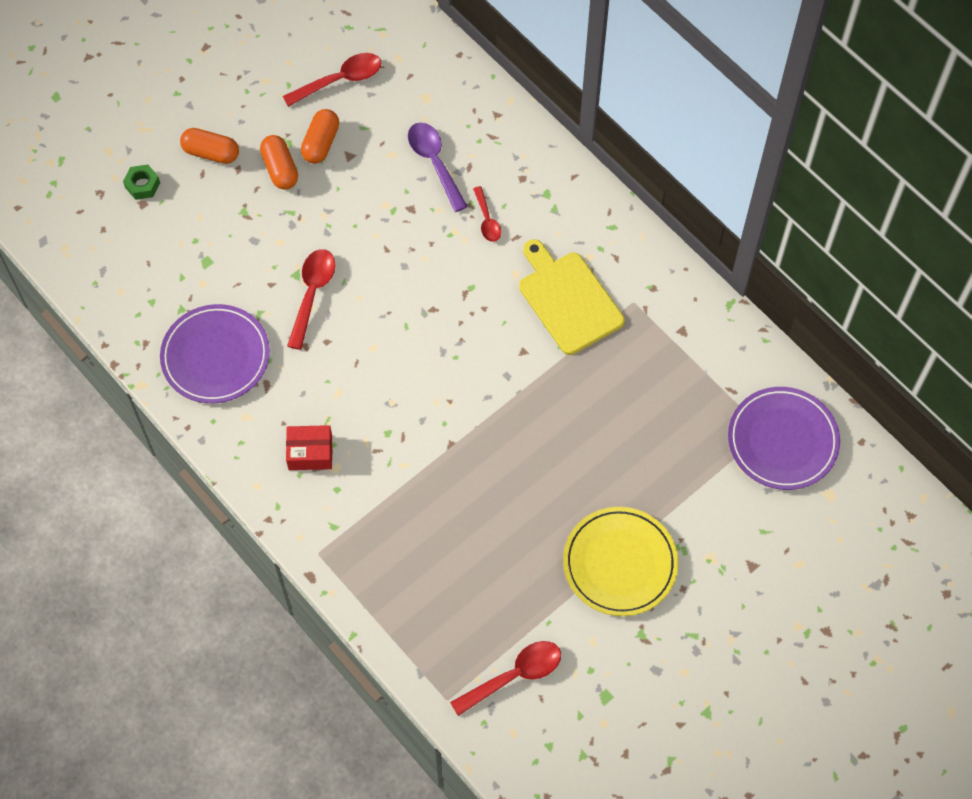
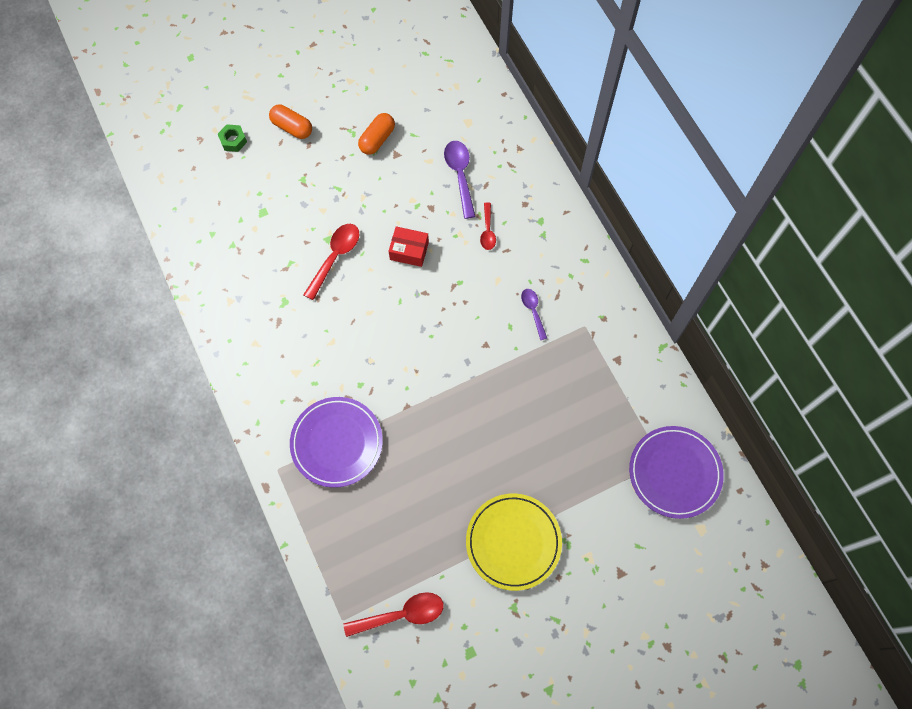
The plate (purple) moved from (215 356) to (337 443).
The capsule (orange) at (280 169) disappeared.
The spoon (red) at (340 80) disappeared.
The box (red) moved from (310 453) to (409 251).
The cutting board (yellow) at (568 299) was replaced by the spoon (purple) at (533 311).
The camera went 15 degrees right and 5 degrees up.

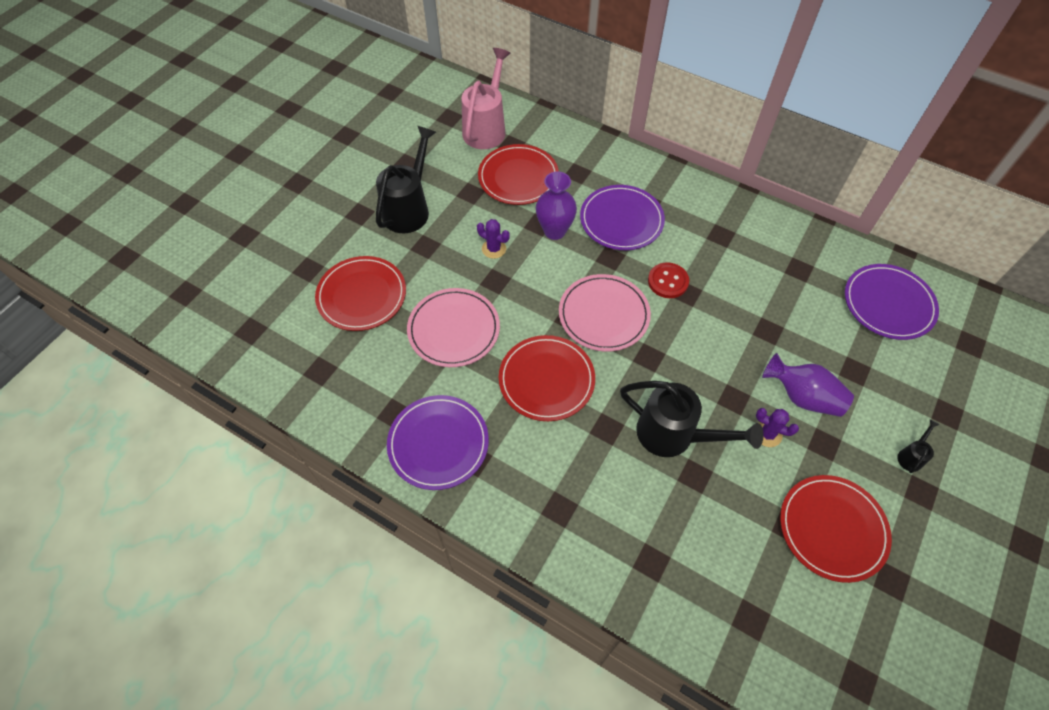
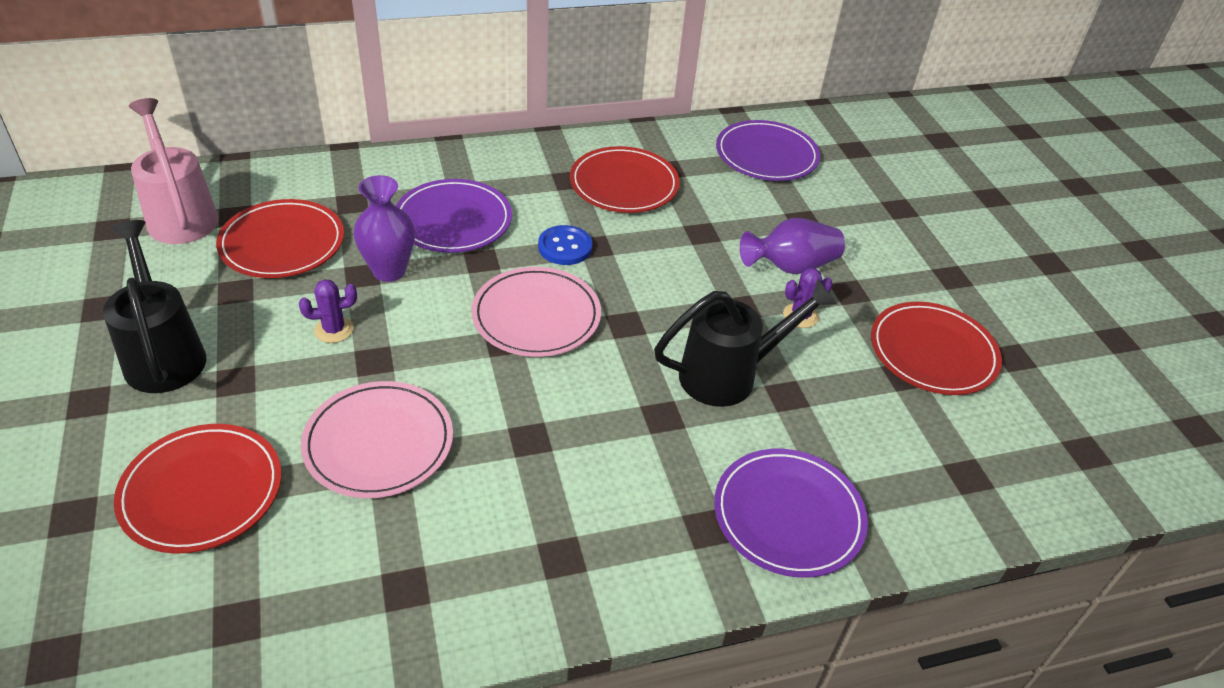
The plate (purple) moved from (438 443) to (788 515).
The plate (red) moved from (546 380) to (624 184).
The button (red) at (668 281) became the button (blue) at (565 247).
The watering can (black) at (911 456) disappeared.
The camera went 50 degrees left and 15 degrees down.

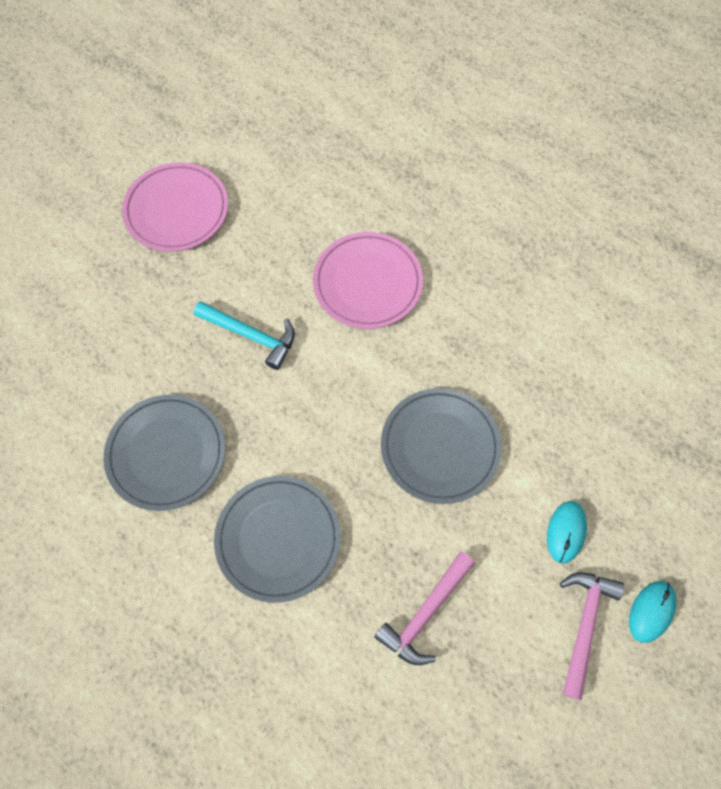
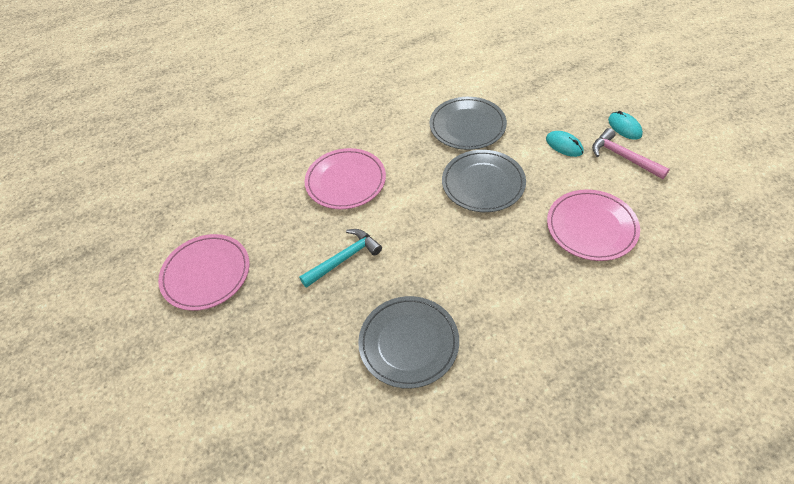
The plate (grey) moved from (278 539) to (467 126).
The hammer (pink) at (425 613) was replaced by the plate (pink) at (591 227).
The camera went 60 degrees left and 15 degrees down.

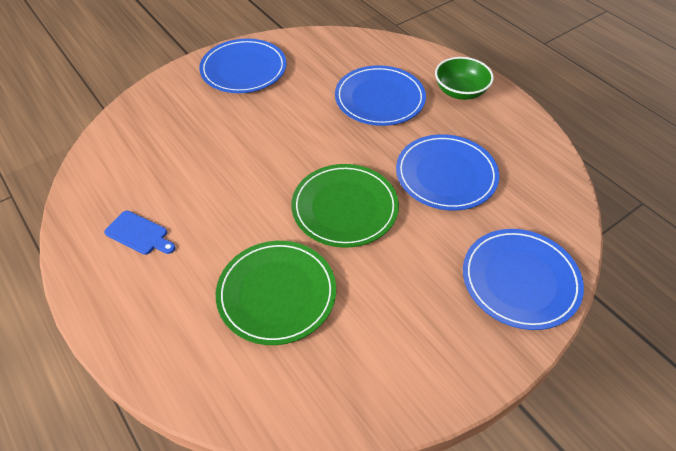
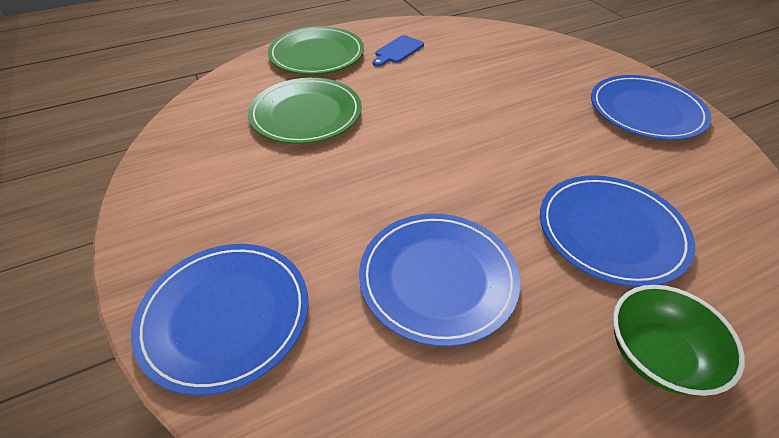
The plate (green) moved from (345 207) to (317 54).
The camera went 100 degrees right and 5 degrees down.

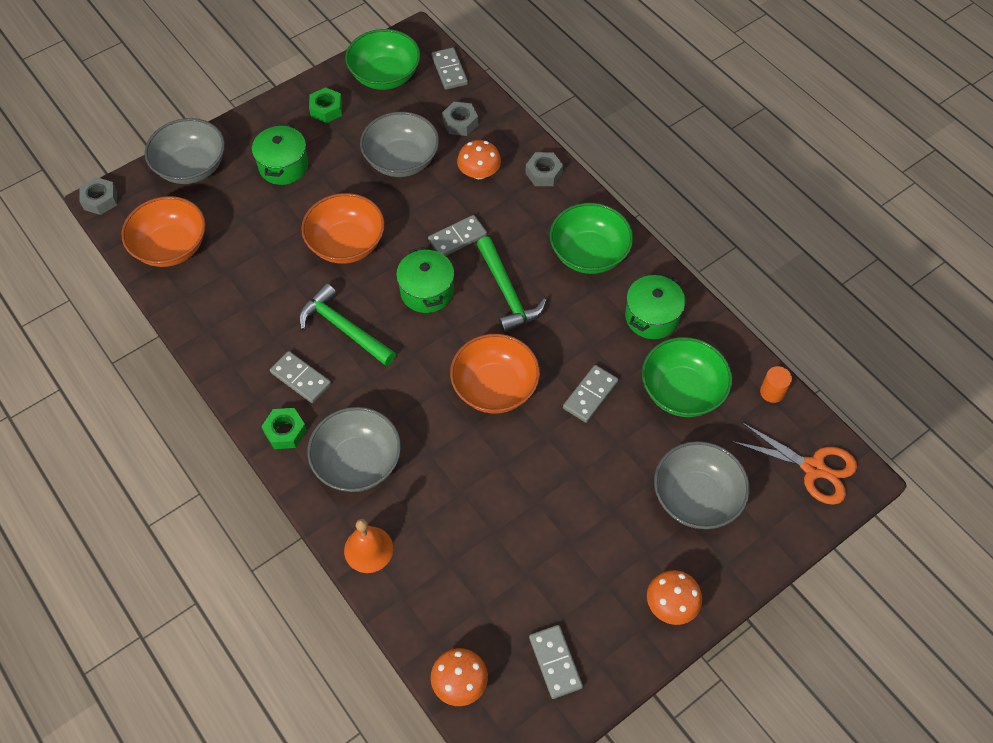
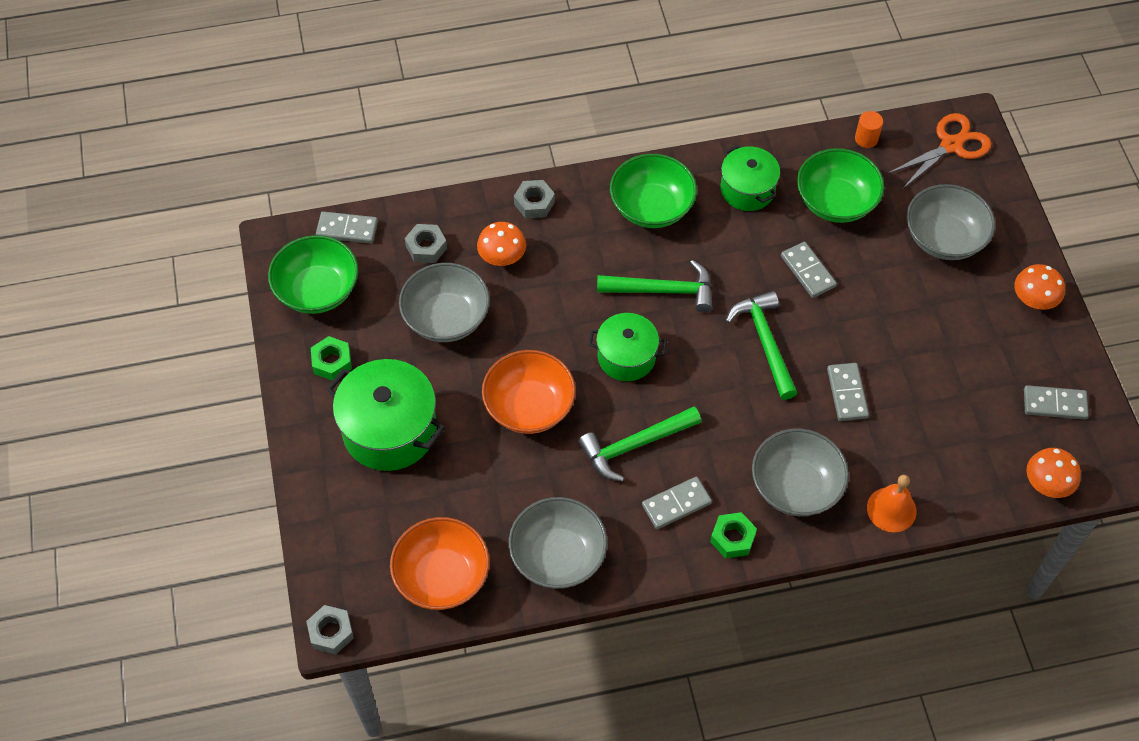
The bowl (grey) moved from (191 167) to (558 556).
The pot (green) at (283 166) changed to 1.58 times the size.
The domino (grey) moved from (457 238) to (847 393).
The bowl (orange) at (495 388) was replaced by the hammer (green) at (765 342).
The camera went 65 degrees left and 0 degrees up.

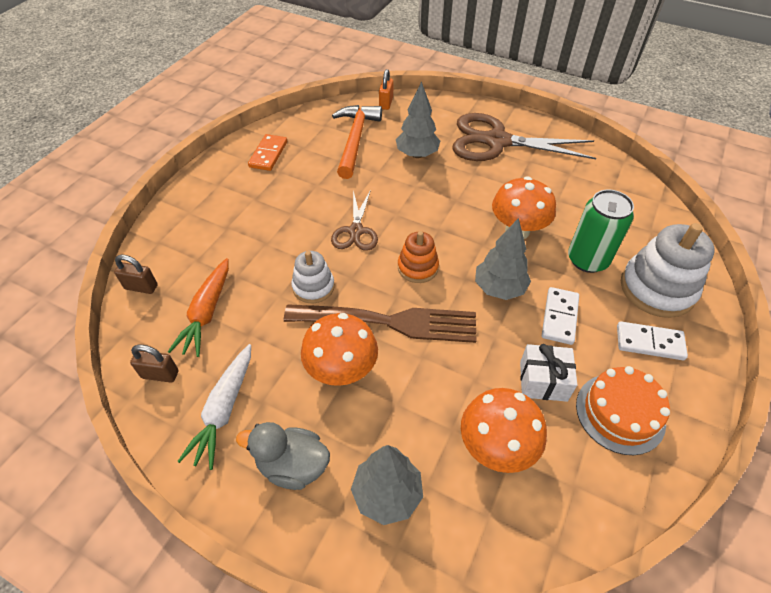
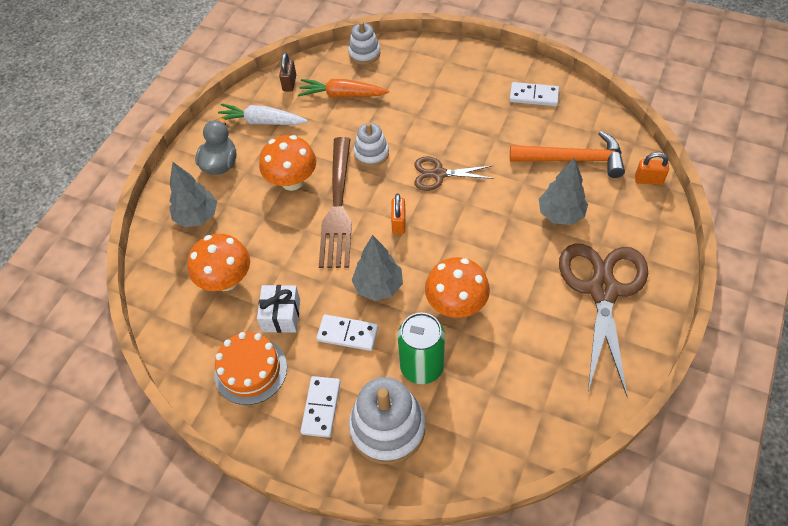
The padlock (brown) at (141 287) was replaced by the stacking toy (white) at (364 53).
The domino (orange) at (268 154) became the domino (white) at (534 96).
The stacking toy (orange) at (417 267) was replaced by the padlock (orange) at (399 223).
The camera went 90 degrees right and 5 degrees up.

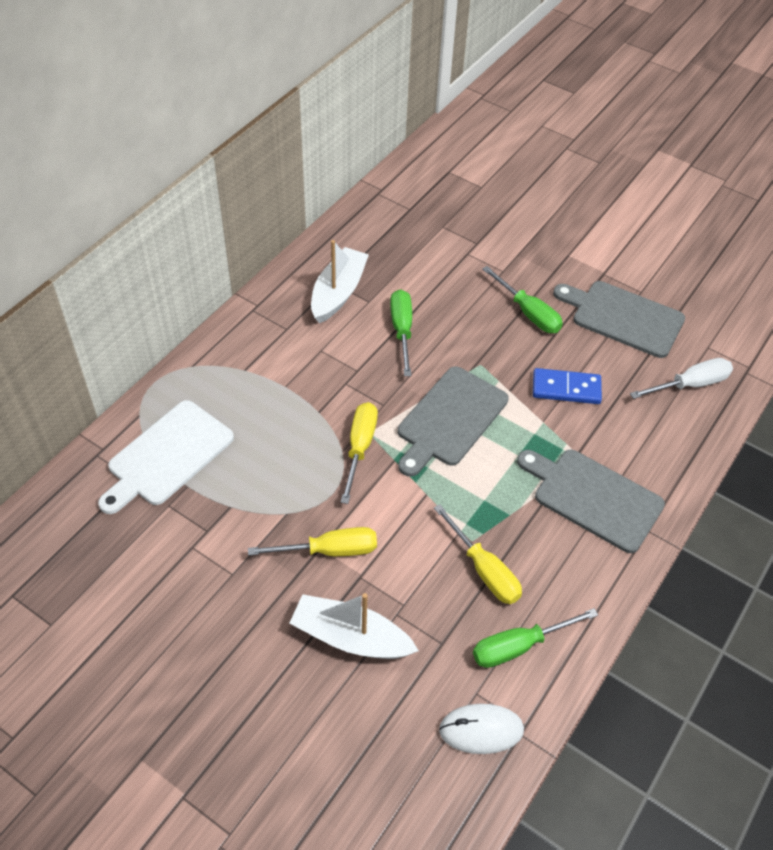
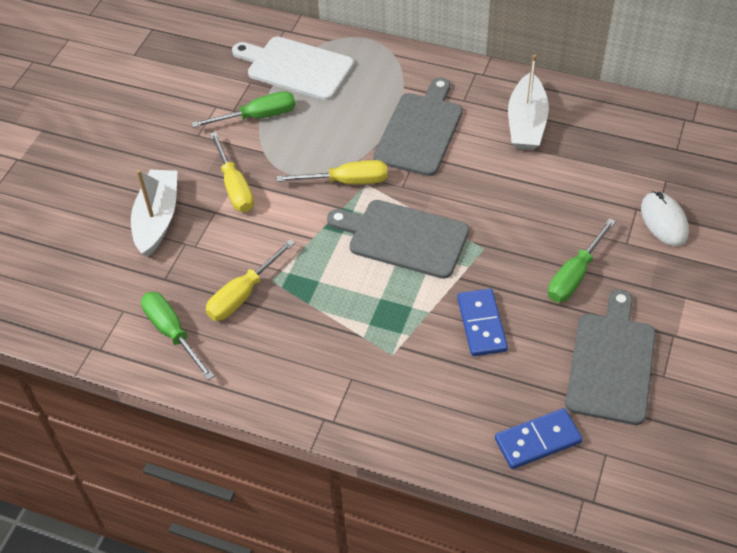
The boat (white) at (338 292) turned 90 degrees clockwise.
The screwdriver (green) moved from (402 330) to (258 117).
The mouse (white) moved from (481 730) to (664 221).
The cutting board (grey) moved from (593 498) to (420 130).
The screwdriver (white) at (690 384) was replaced by the domino (blue) at (537 440).
The camera went 80 degrees right and 0 degrees up.

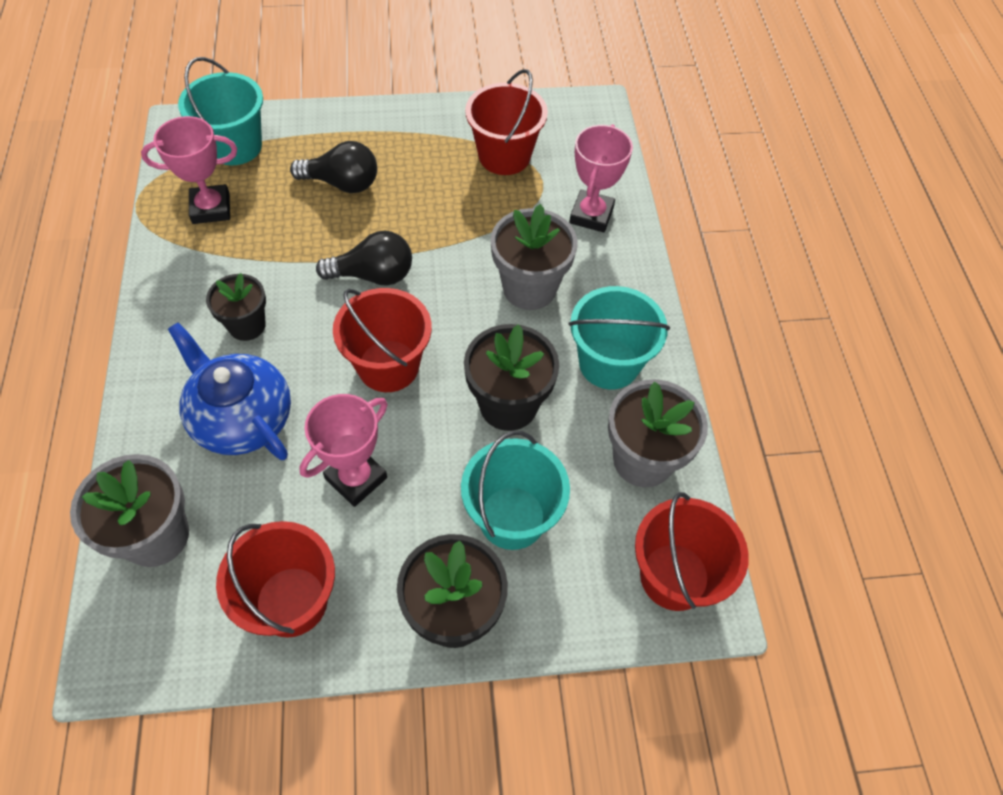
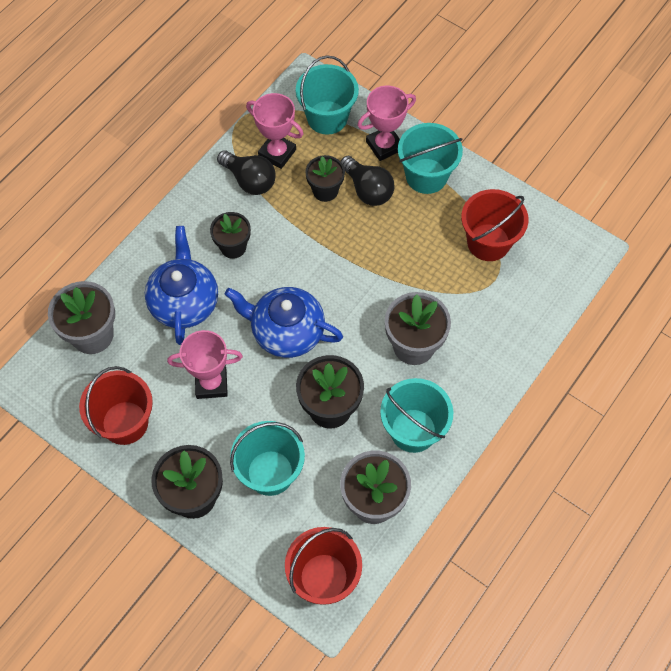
The light bulb (black) moved from (373 275) to (249 180).
The bucket (red) at (388 366) was replaced by the teapot (blue) at (286 331).
The trophy (pink) moved from (591 215) to (384 146).
The flower pot (black) at (325 190) appeared.
The bucket (turquoise) at (426 176) appeared.
The camera went 45 degrees right and 5 degrees up.

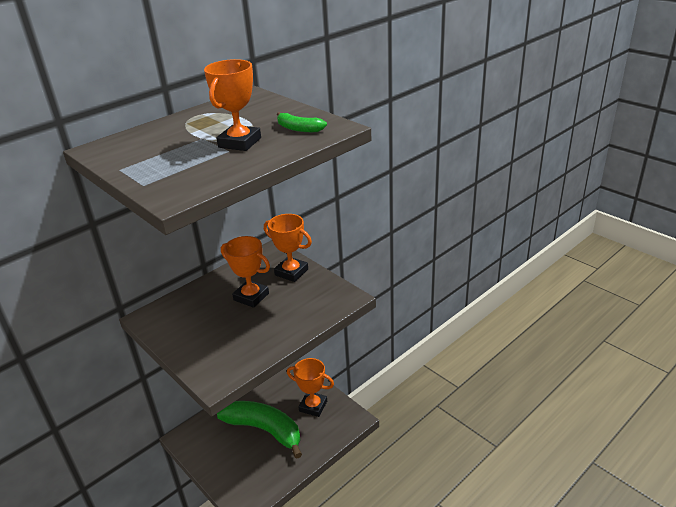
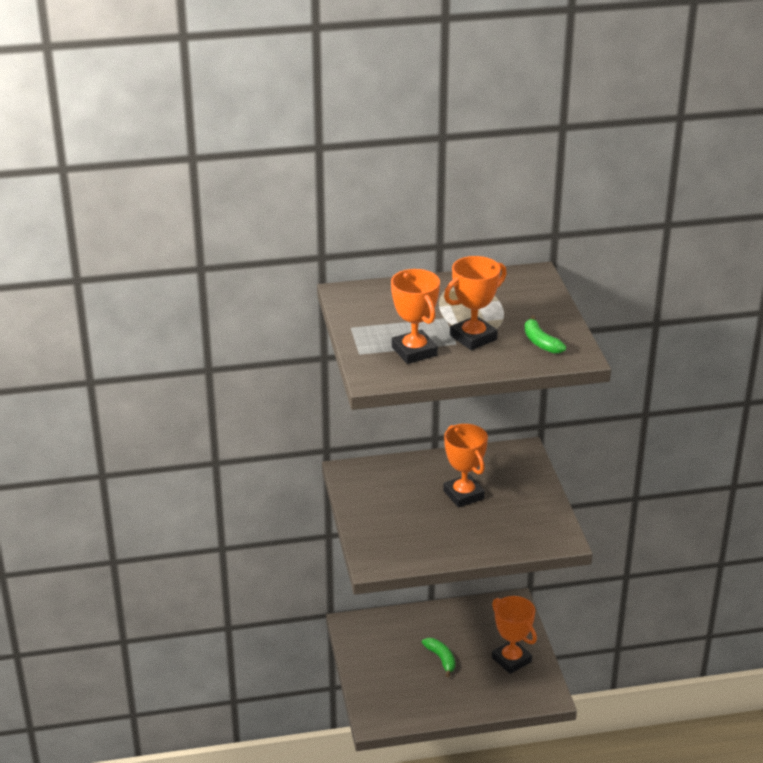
The banana (green) at (265 430) changed to 0.43 times the size.
The trophy (orange) moved from (291 272) to (414 351).
The camera went 30 degrees right and 0 degrees up.

